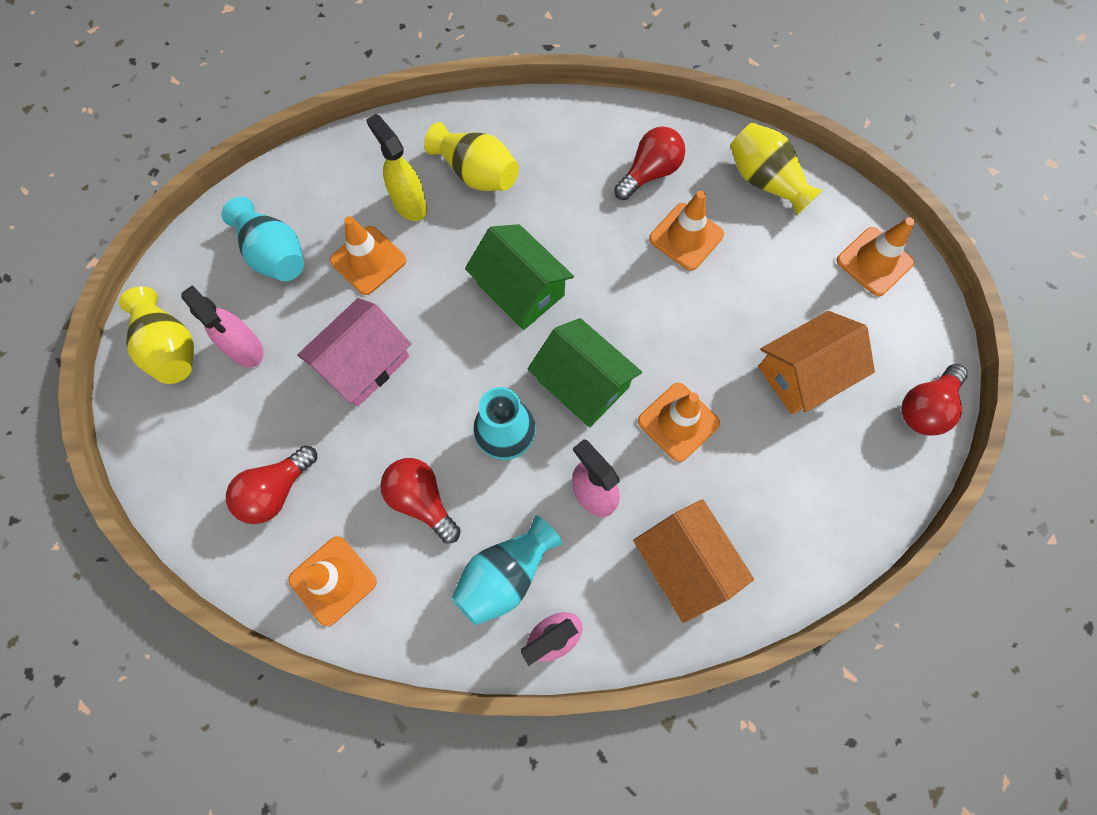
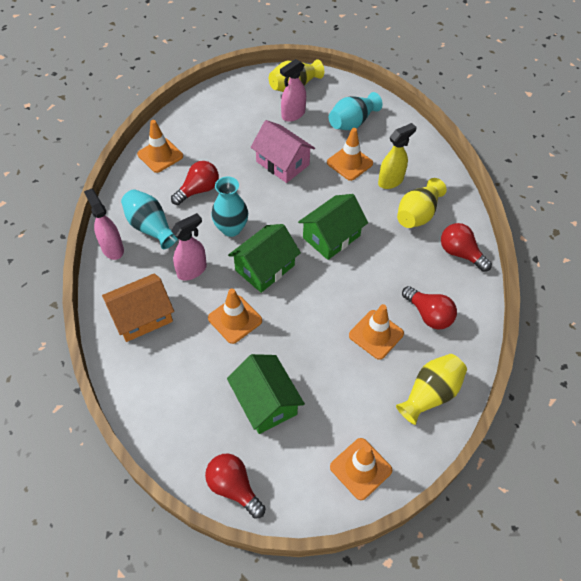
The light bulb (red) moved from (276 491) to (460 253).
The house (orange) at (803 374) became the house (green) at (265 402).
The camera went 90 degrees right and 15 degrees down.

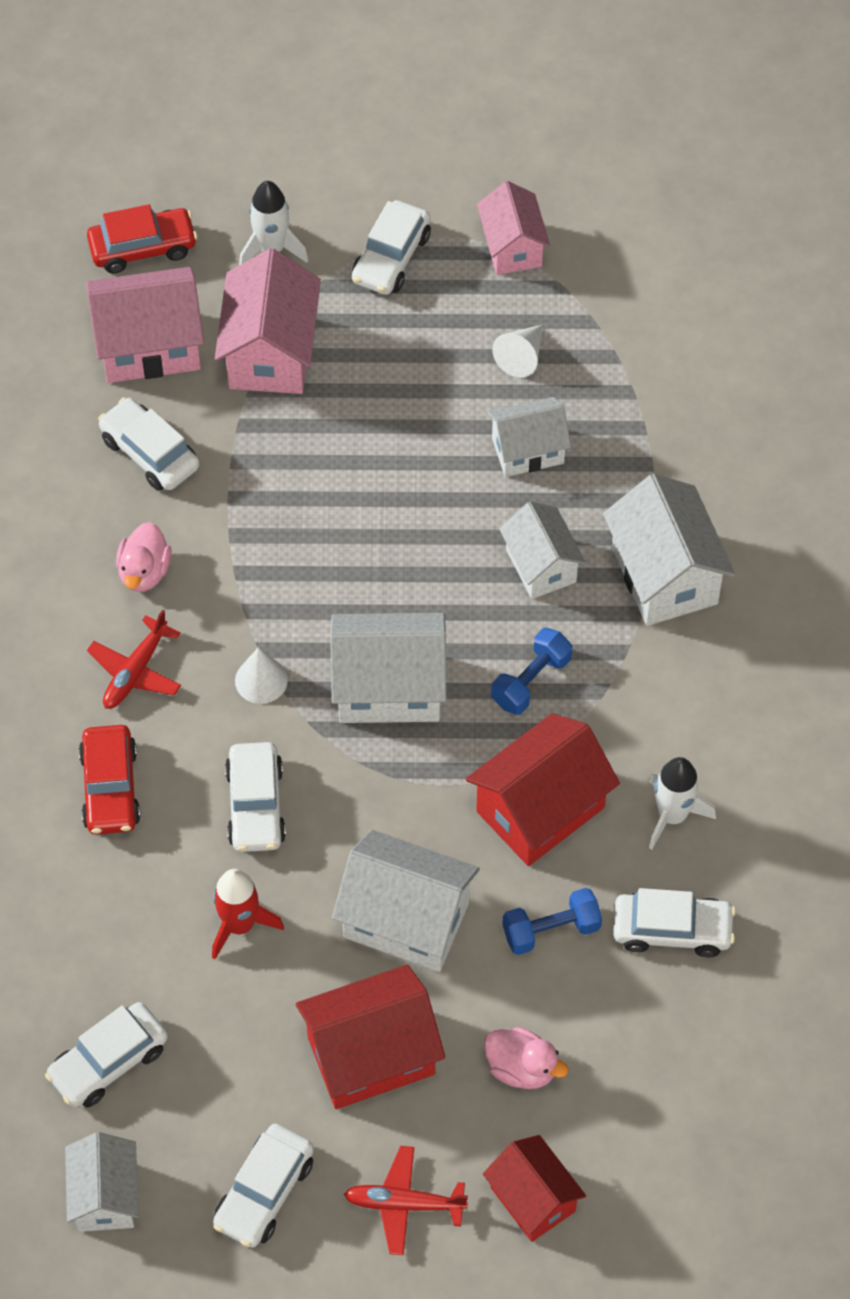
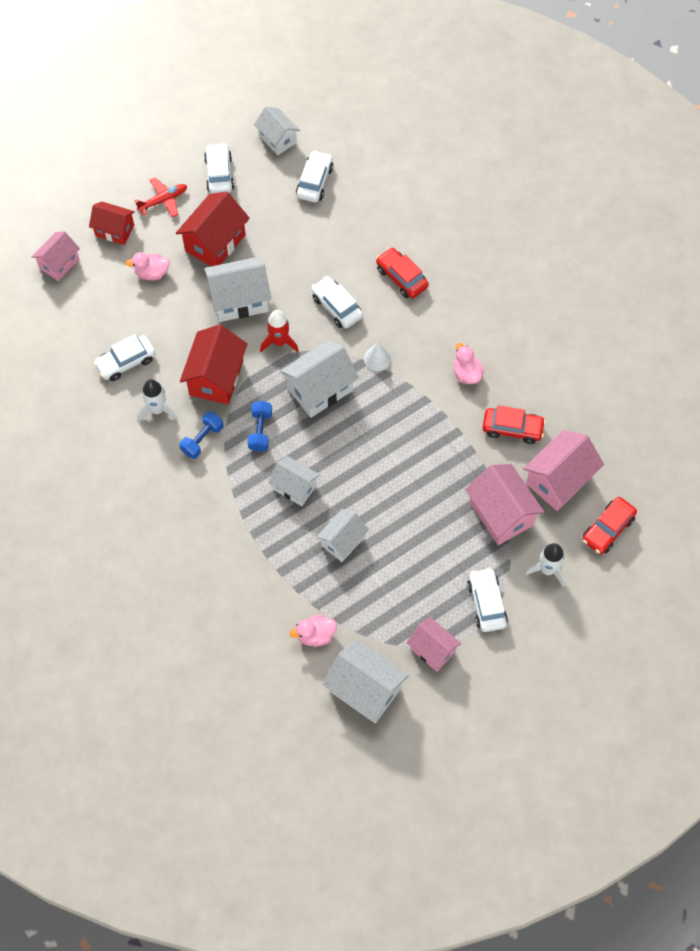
The plane (red) at (135 671) disappeared.
The car (white) at (150 453) became the car (red) at (512 428).
The rocket (red) moved from (239 925) to (279 342).
The cone (white) at (521 356) disappeared.
The dumbbell (blue) moved from (551 930) to (202 439).
The house (white) moved from (664 575) to (365 689).
The house (pink) at (59 263) appeared.
The duck (pink) at (315 635) appeared.
The camera went 145 degrees right and 5 degrees up.

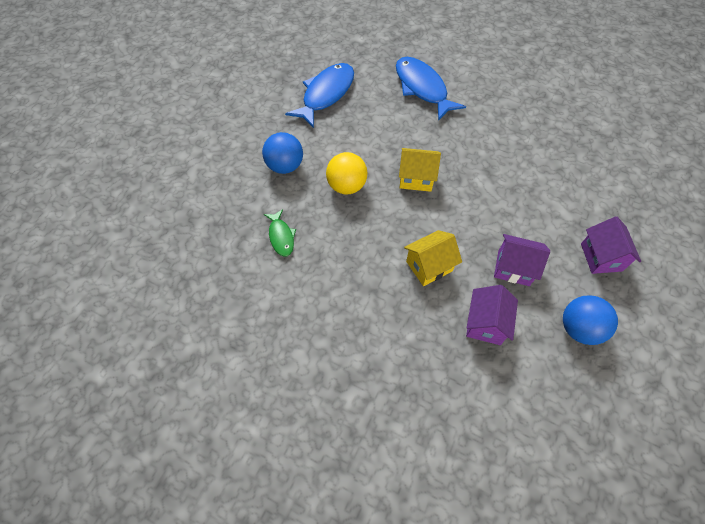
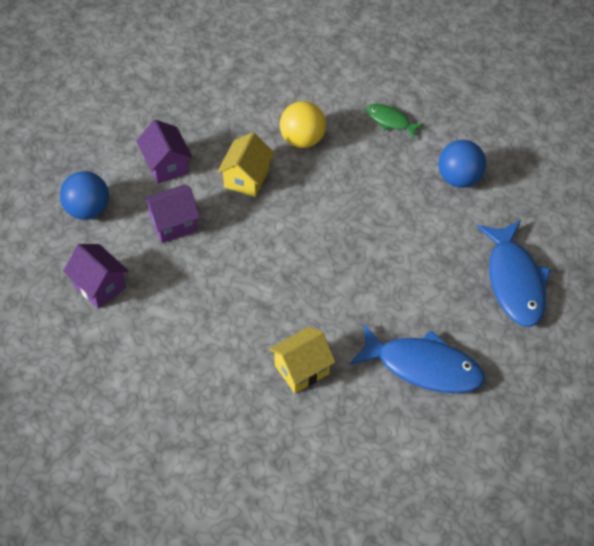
The ball (yellow) moved from (346 186) to (302 139).
The house (yellow) moved from (416 178) to (302 369).
The camera went 140 degrees right and 5 degrees down.

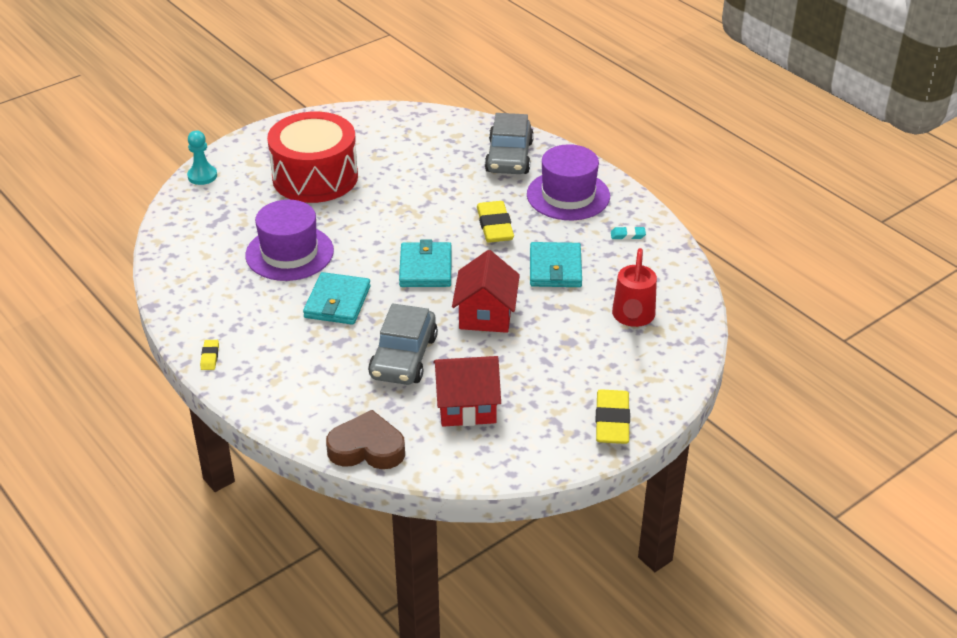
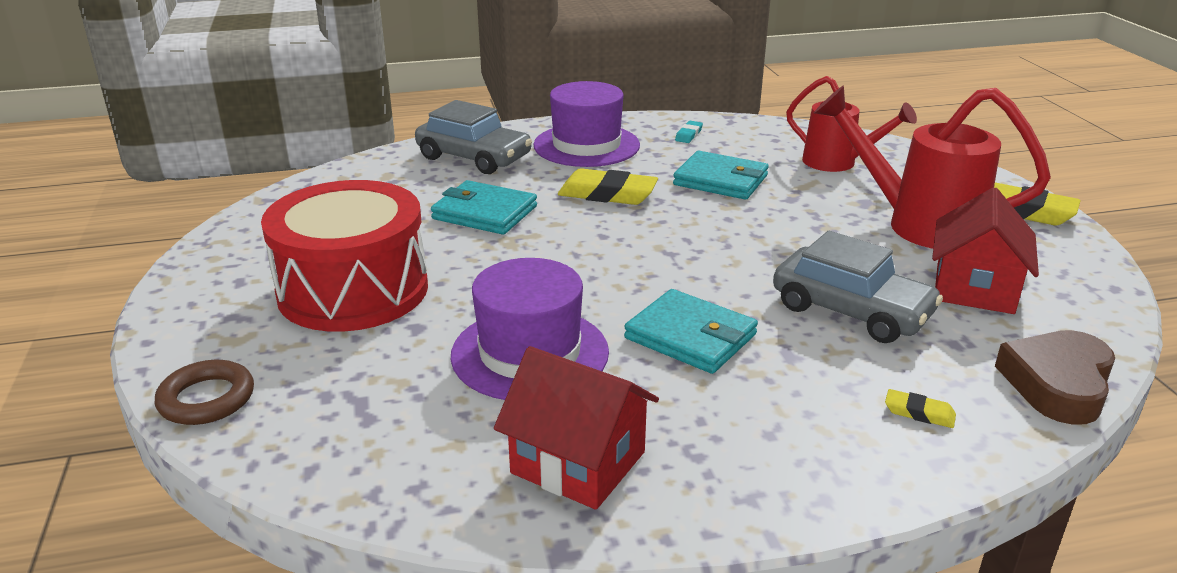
The pawn (turquoise) at (202 176) was replaced by the ring (brown) at (207 399).
The eraser (yellow) moved from (210 357) to (919 413).
The wallet (turquoise) moved from (425 268) to (484 213).
The house (red) moved from (486 314) to (578 462).
The watering can (red) at (917 224) appeared.
The camera went 65 degrees left and 10 degrees down.

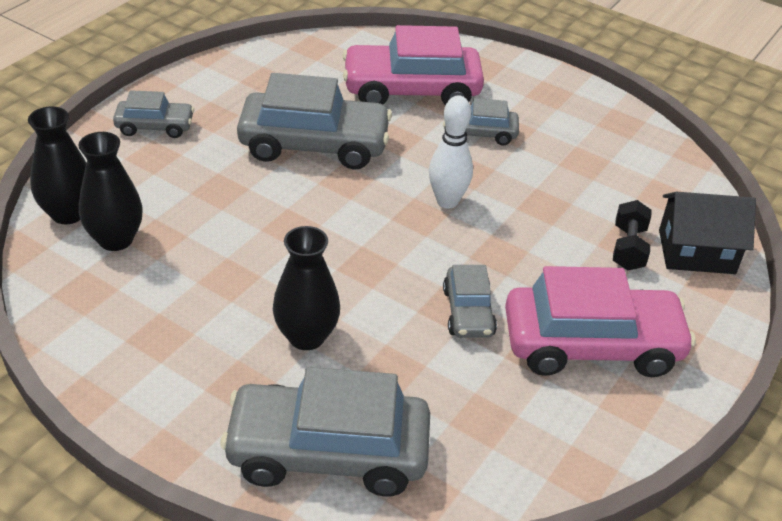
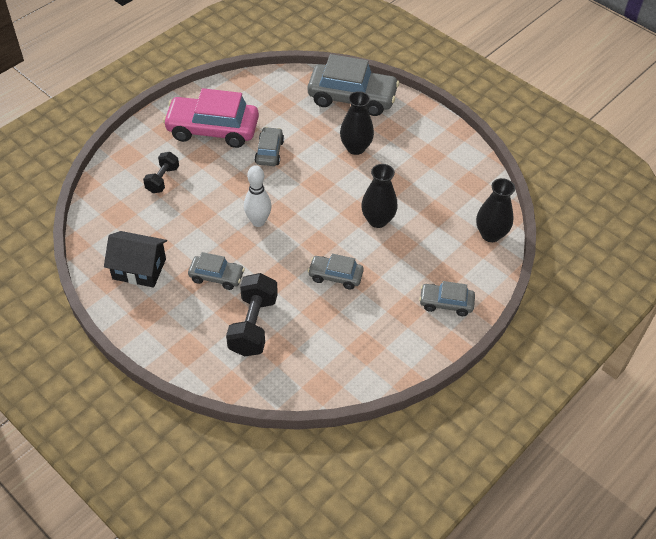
The vase (black) moved from (115 239) to (377 220).
The car (grey) at (314 145) changed to 0.52 times the size.
The car (pink) at (411 90) was replaced by the dumbbell (black) at (253 325).
The house (black) moved from (696 252) to (139 269).
The camera went 170 degrees left and 10 degrees up.

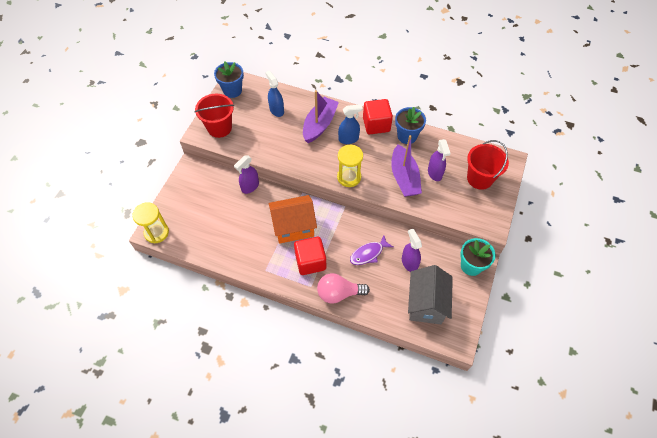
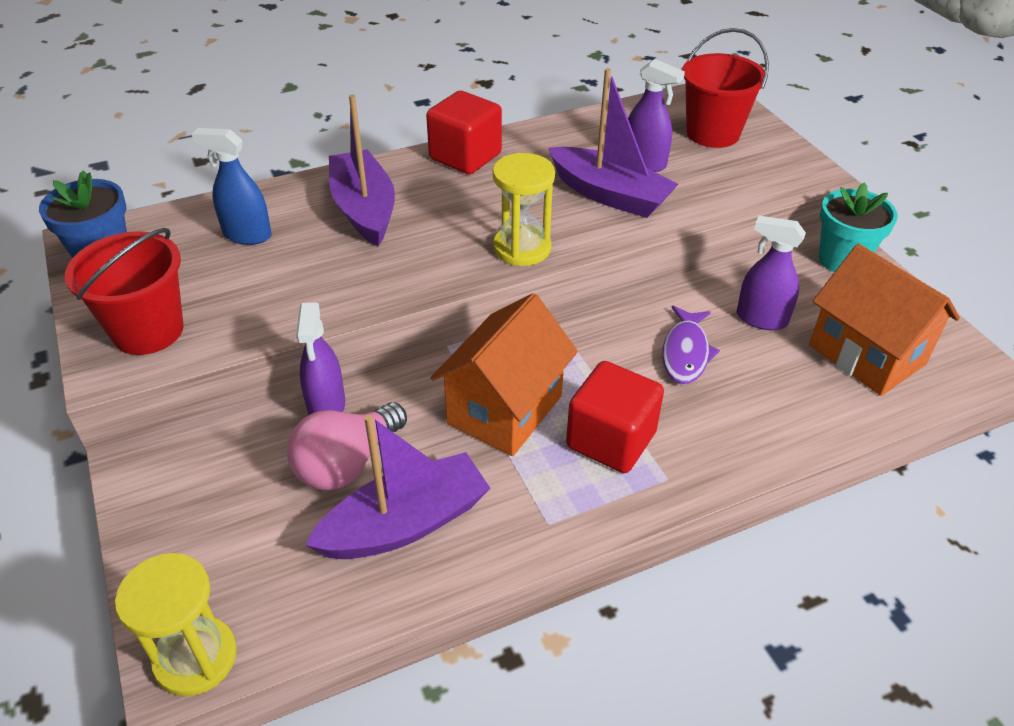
The light bulb (pink) moved from (339 293) to (346 463).
The spray bottle (blue) at (348 139) disappeared.
The flower pot (blue) at (407 136) disappeared.
The house (grey) at (426 304) became the house (orange) at (866 355).
The boat (purple) at (405 523) appeared.
The camera went 45 degrees left and 15 degrees down.

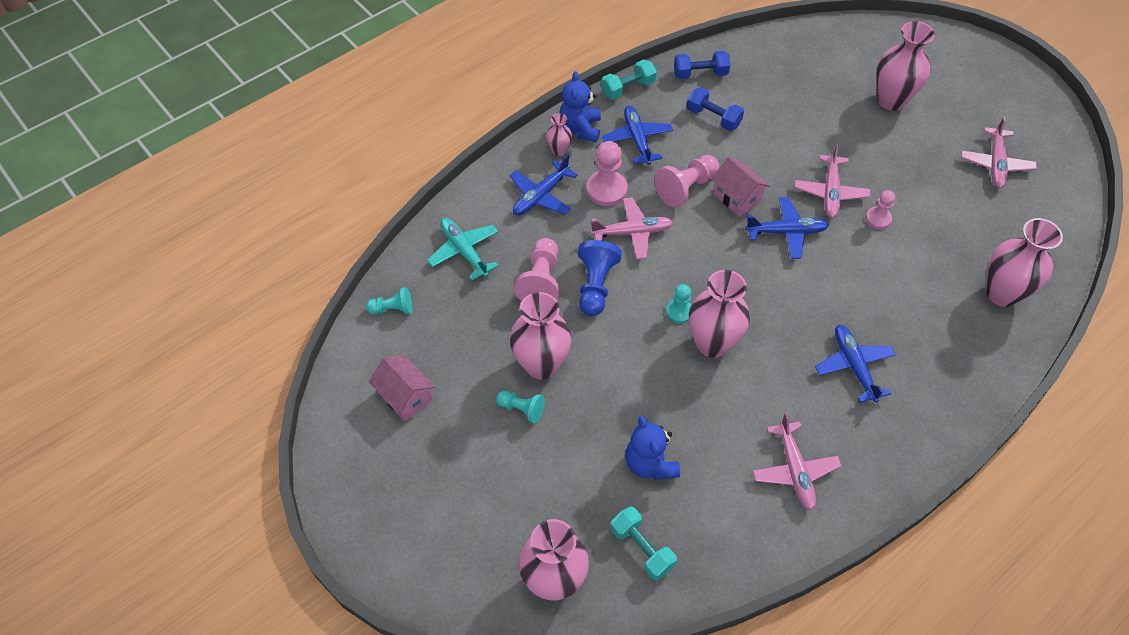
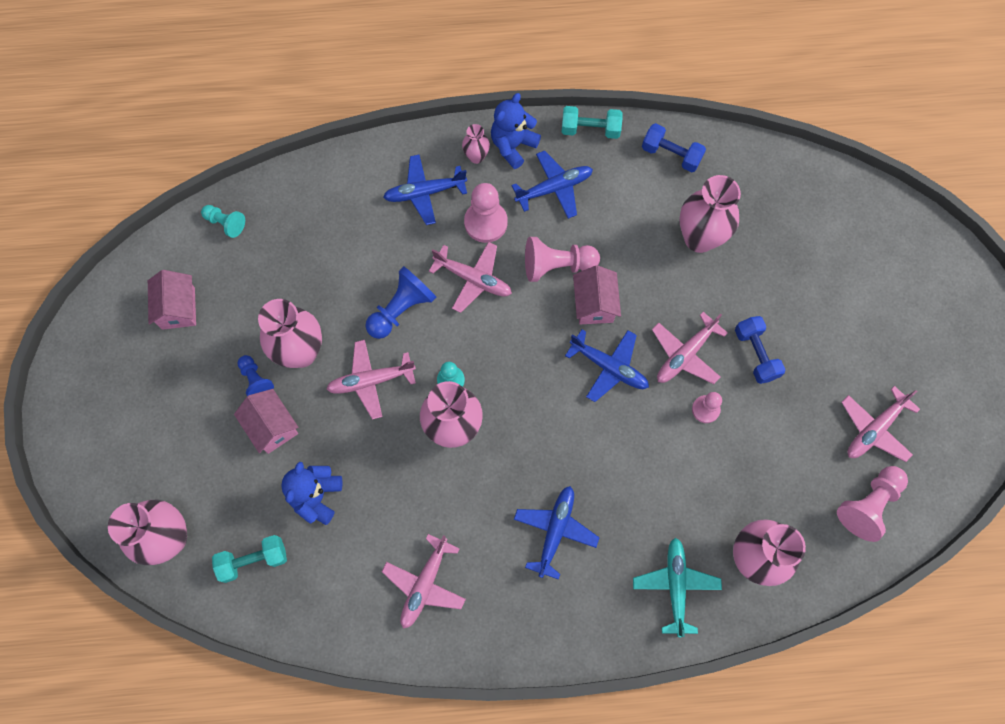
The plane (turquoise) moved from (464 251) to (675 586).
The pawn (turquoise) at (521 409) became the pawn (blue) at (256 380).
The pawn (pink) moved from (541 281) to (868 504).
The plane (blue) at (637 139) turned 45 degrees clockwise.
The dumbbell (turquoise) at (642 548) turned 75 degrees clockwise.
The dumbbell (blue) moved from (713 118) to (755 354).
The vase (pink) moved from (891 100) to (699 238).
The house (pink) at (272 426) appeared.
The plane (pink) at (370 381) appeared.
The camera went 35 degrees right and 15 degrees up.

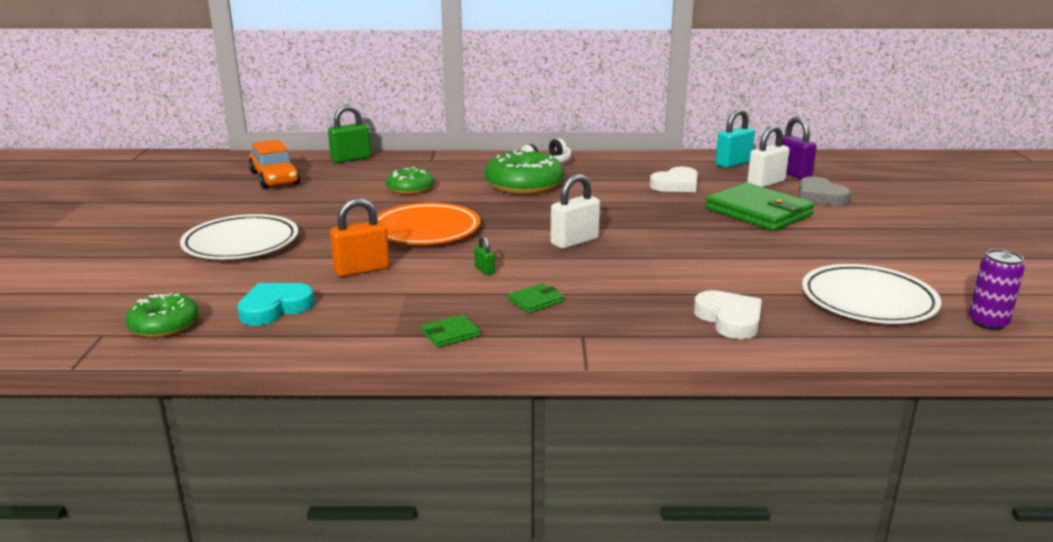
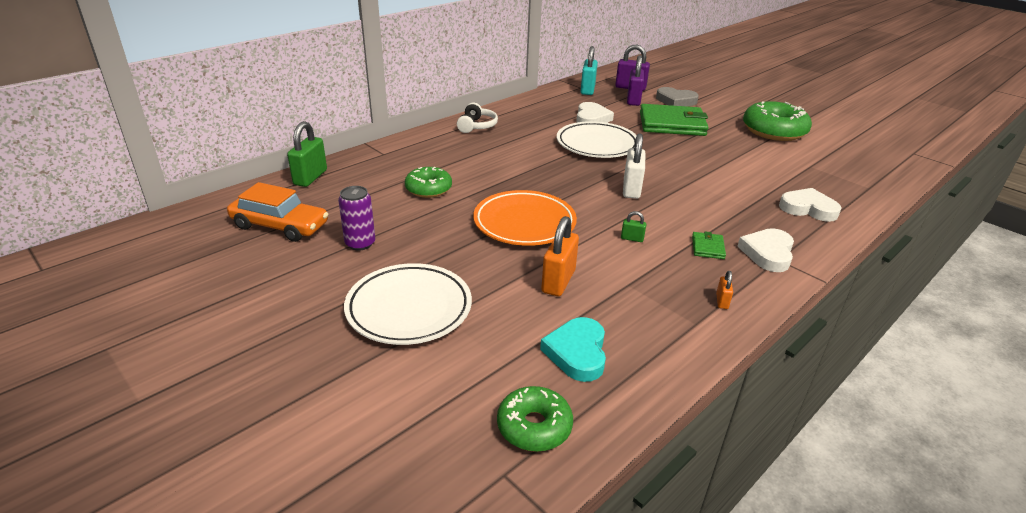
The wallet (green) at (450 334) was replaced by the padlock (orange) at (722 301).
The donut (green) moved from (524 185) to (774 131).
The padlock (white) at (766 183) became the padlock (purple) at (633 100).
The plate (white) moved from (868 301) to (597 145).
The can (purple) moved from (987 323) to (360 243).
The heart (white) at (767 253) appeared.
The camera went 45 degrees left and 10 degrees up.

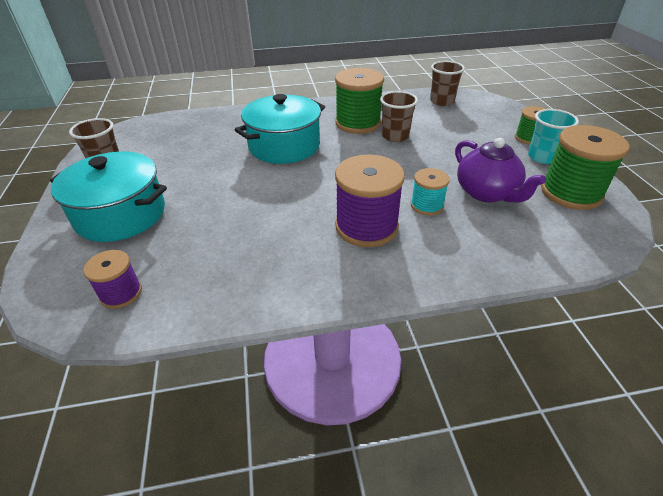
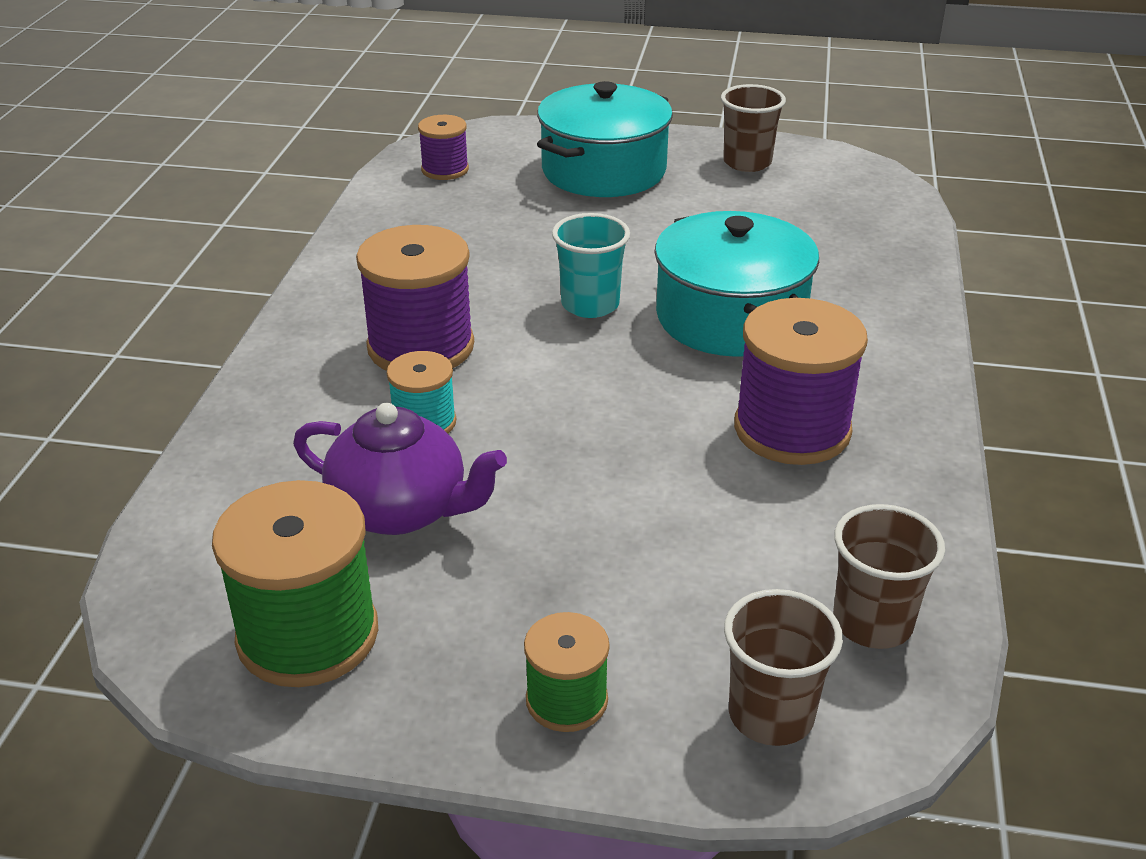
The spool (green) at (358 123) became the spool (purple) at (792 429).
The cup (brown) moved from (395 136) to (771 715).
The teapot (purple) at (487 193) turned 150 degrees counterclockwise.
The cup (turquoise) moved from (542 157) to (590 304).
The camera went 110 degrees right and 5 degrees down.

